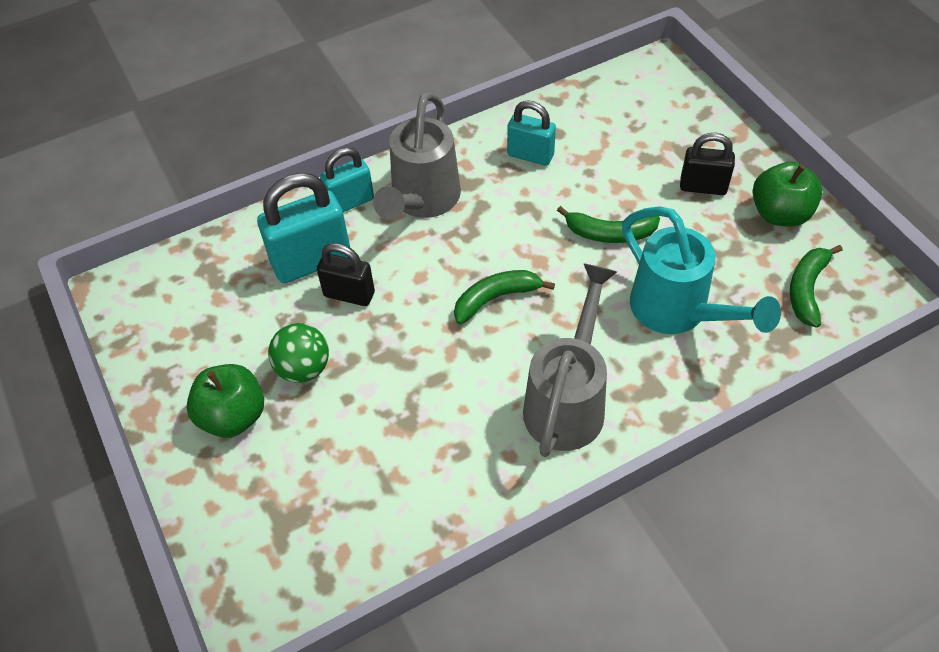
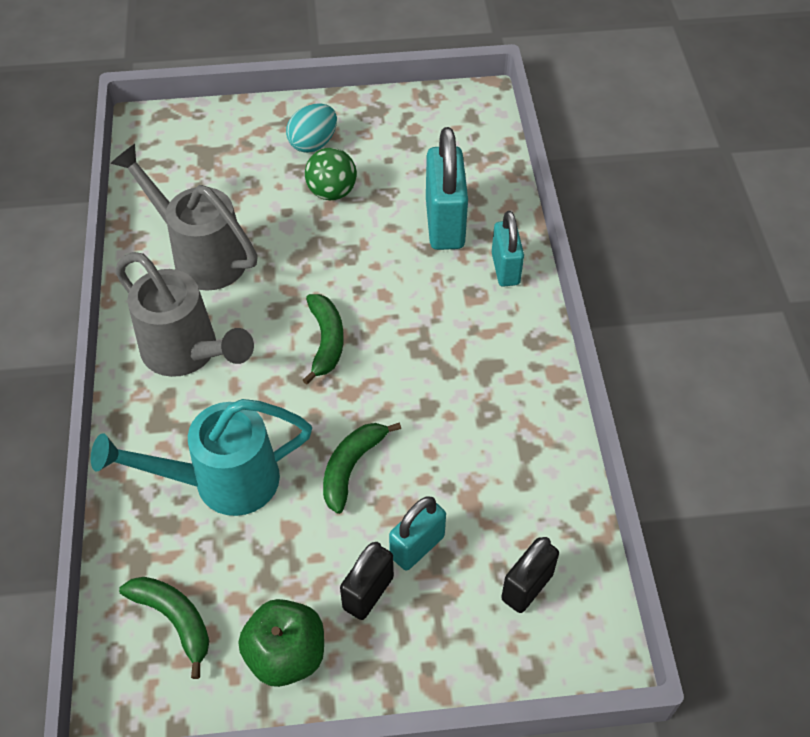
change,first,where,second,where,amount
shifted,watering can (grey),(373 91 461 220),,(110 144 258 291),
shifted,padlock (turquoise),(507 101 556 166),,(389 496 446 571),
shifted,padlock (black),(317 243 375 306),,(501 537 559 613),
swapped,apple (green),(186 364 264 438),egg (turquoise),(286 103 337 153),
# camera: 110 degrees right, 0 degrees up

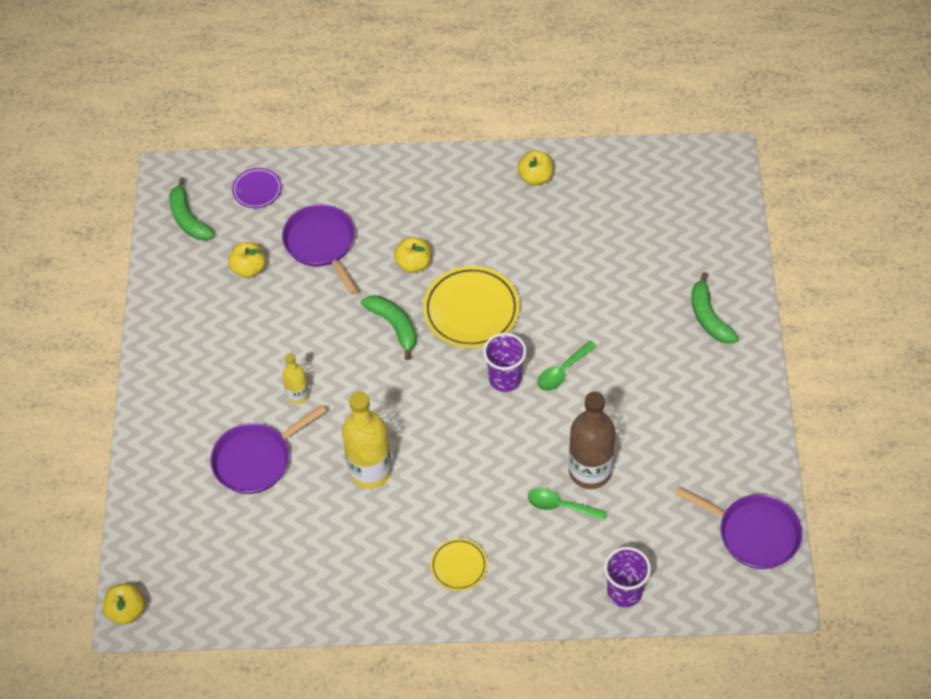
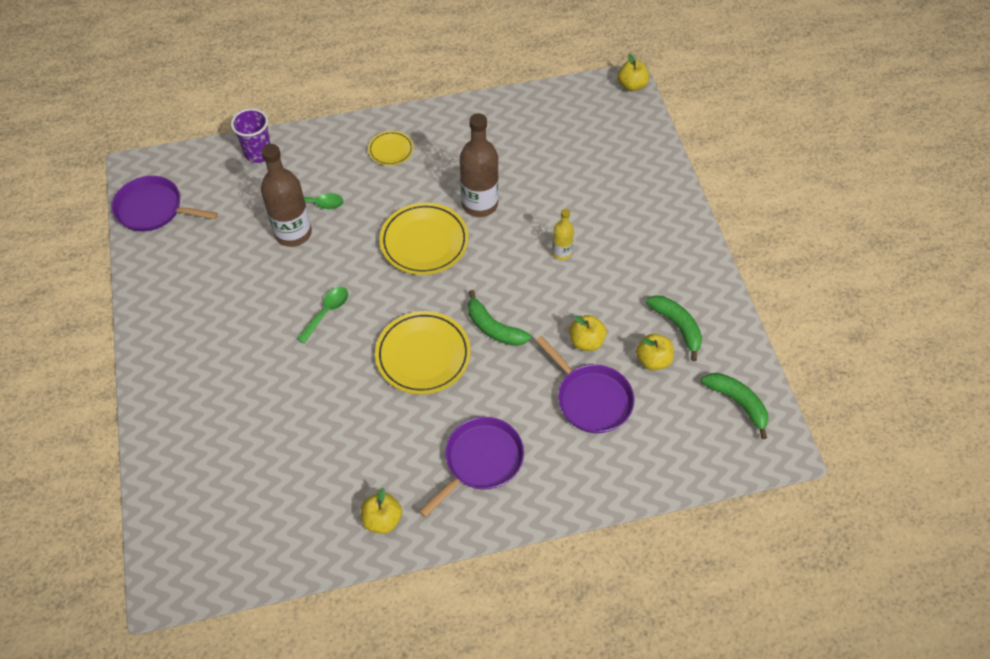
change,first,where,second,where,amount
gone,plate (purple),(232 168 282 208),,,
shifted,apple (yellow),(394 237 431 273),,(569 315 607 351),
shifted,banana (green),(691 272 739 344),,(646 295 702 361),
gone,cup (purple),(483 333 526 392),,,
repainted,bottle (yellow),(342 391 392 488),bottle (brown),(460 113 499 217),
shifted,pan (purple),(210 405 326 494),,(419 417 524 517),
new,,,plate (yellow),(380 202 469 275),
# camera: 165 degrees right, 0 degrees up

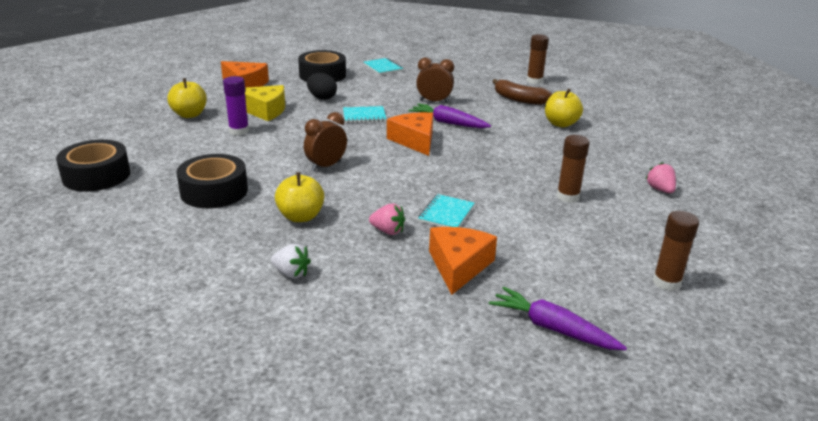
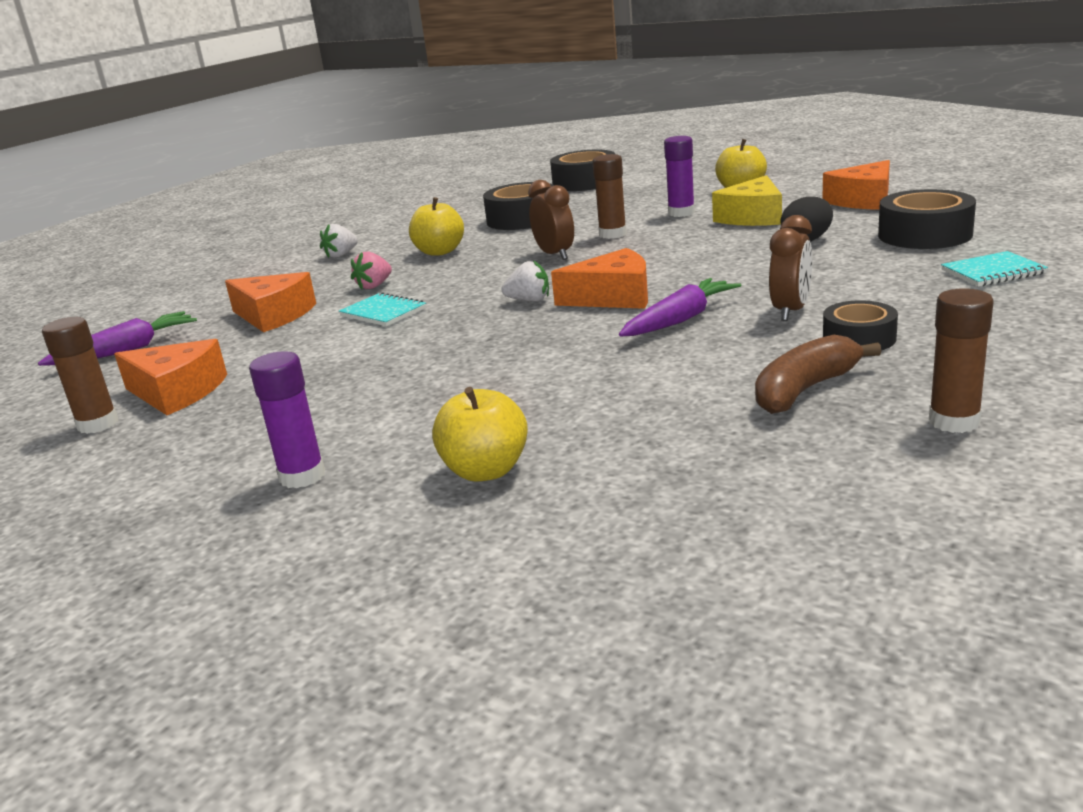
change,first,where,second,where,amount
shifted,apple (yellow),(545 88 583 127),,(432 387 528 482),
gone,notebook (turquoise),(343 106 386 123),,,
shifted,glue stick (brown),(557 135 590 203),,(592 154 627 239),
swapped,strawberry (pink),(645 162 676 193),glue stick (purple),(249 351 325 488),
new,,,strawberry (white),(502 260 549 302),
new,,,tape (black),(823 300 898 350),
new,,,cheese (orange),(114 339 227 415),
# camera: 110 degrees right, 5 degrees down

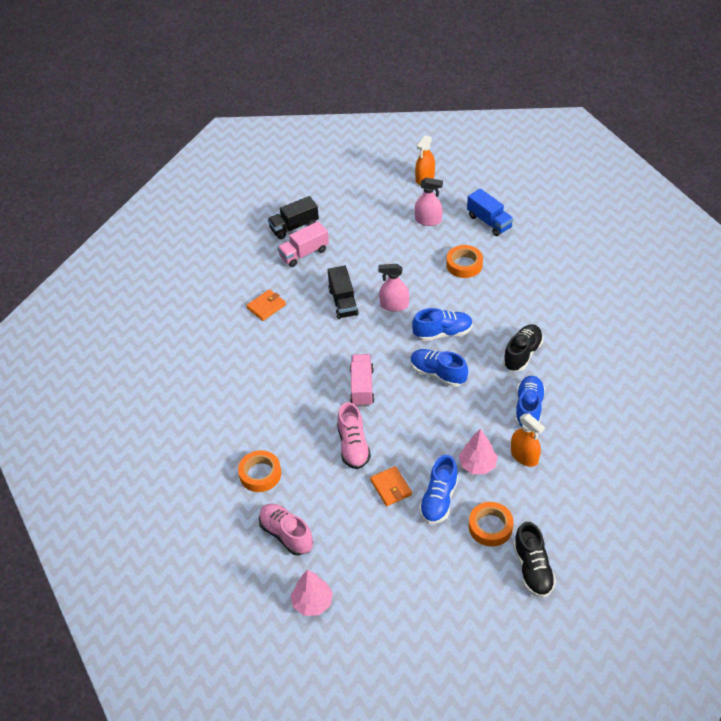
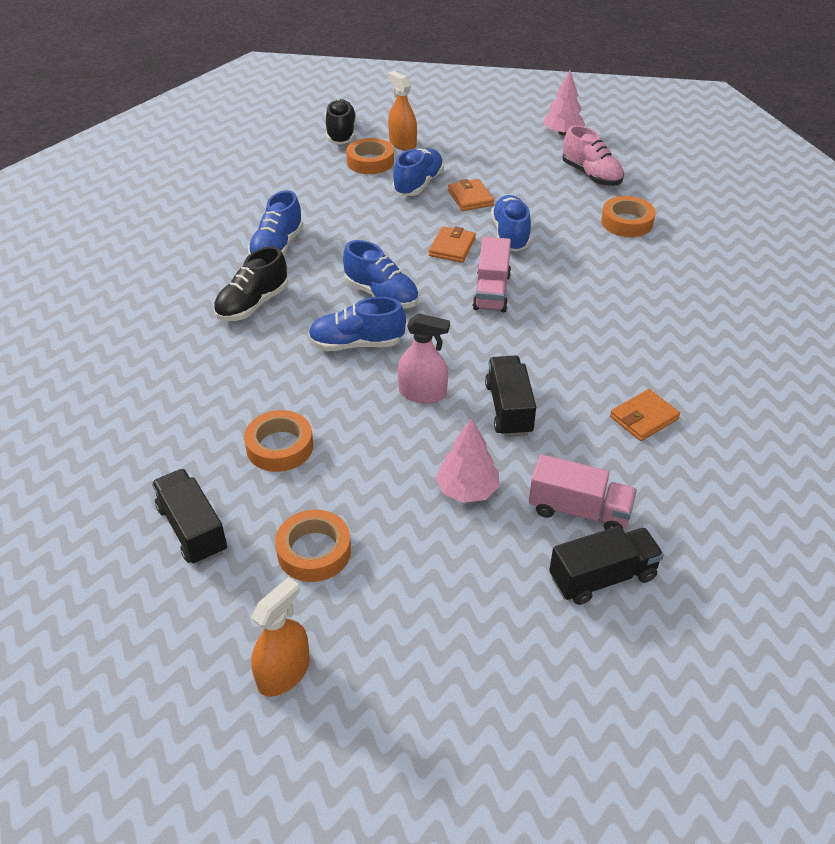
change,first,where,second,where,amount
swapped,spray bottle (pink),(415 178 443 226),tape (orange),(275 509 351 582),
repainted,truck (blue),(467 189 513 236),truck (black),(152 469 227 565),
rotated,truck (pink),(277 221 329 267),,(529 454 637 530),45 degrees clockwise
repainted,shoe (pink),(337 402 371 469),shoe (blue),(491 195 531 252),
shifted,spray bottle (orange),(511 413 545 467),,(388 71 417 151),
shifted,tree (pink),(459 429 498 474),,(435 418 500 503),
new,,,wallet (orange),(429 226 476 263),
# camera: 175 degrees left, 5 degrees down

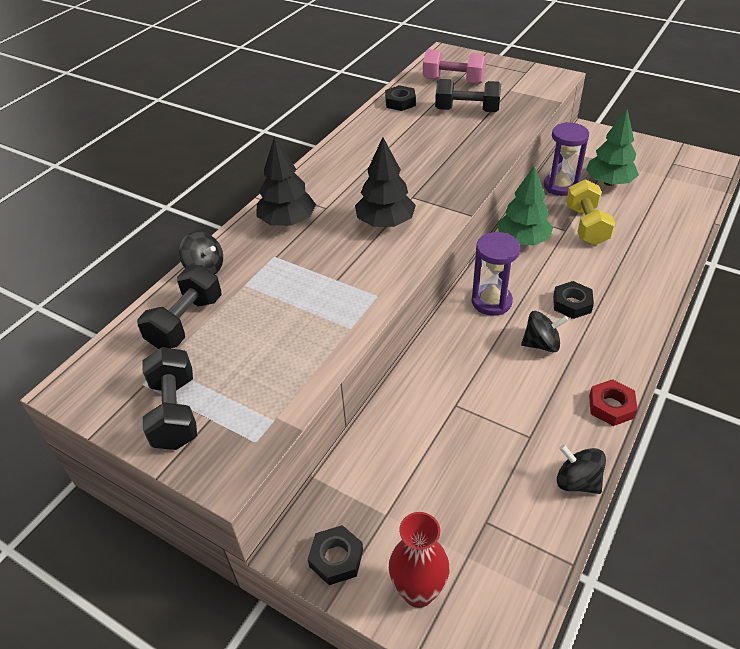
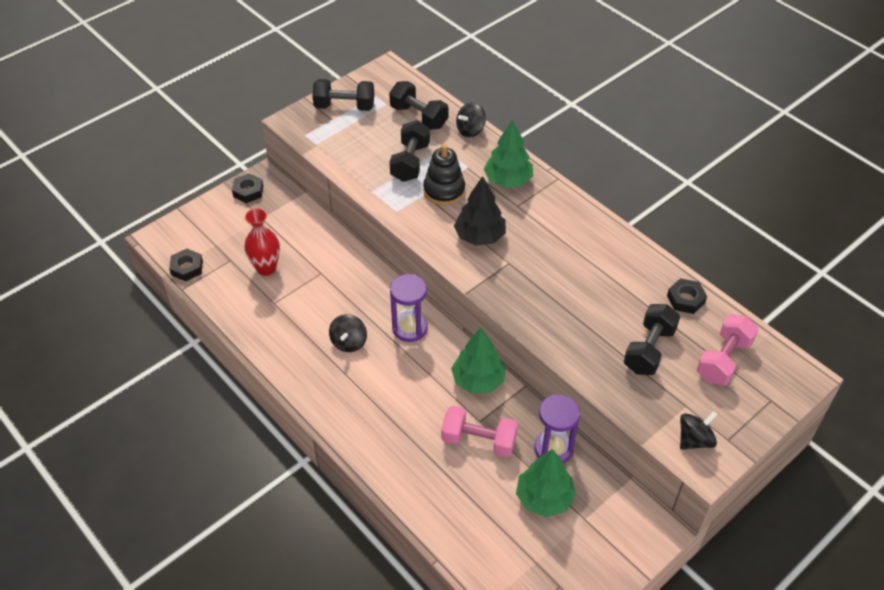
change,first,where,second,where,amount
repainted,tree (black),(256 137 316 226),tree (green),(484 119 533 188),
repainted,dumbbell (yellow),(566 179 615 245),dumbbell (pink),(441 406 518 457),
shifted,nut (black),(553 281 594 319),,(169 249 203 281),
gone,nut (red),(589 379 638 426),,,
shifted,spinning top (black),(557 444 606 494),,(680 411 718 450),
shifted,vase (red),(389 512 450 608),,(244 208 280 276),
new,,,dumbbell (black),(389 120 430 182),
new,,,stacking toy (black),(423 144 465 206),
# camera: 105 degrees right, 5 degrees up

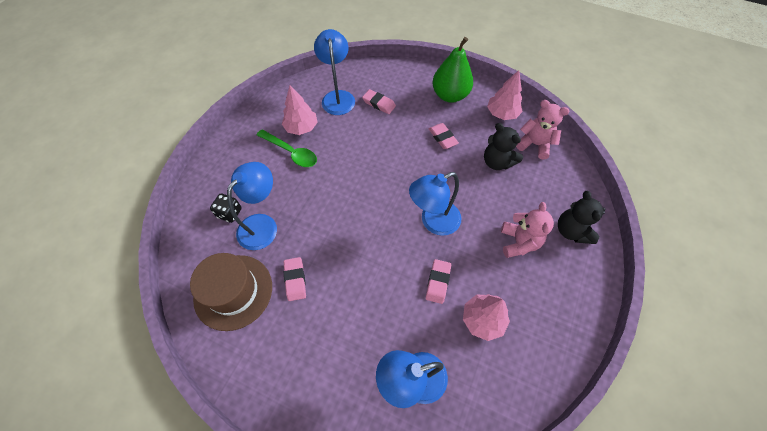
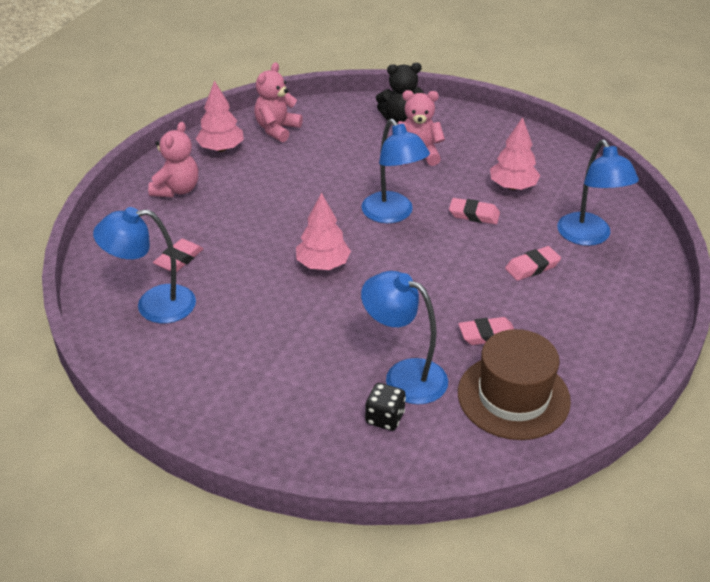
change,first,where,second,where,amount
swapped,pear (green),(432 37 473 103),teddy bear (pink),(148 122 198 197),
shifted,tree (pink),(282 85 318 135),,(296 192 351 270),
shifted,eraser (pink),(429 123 459 149),,(505 246 561 281),
gone,teddy bear (black),(484 123 523 170),,,
gone,spoon (green),(257 129 317 167),,,
# camera: 90 degrees left, 20 degrees down

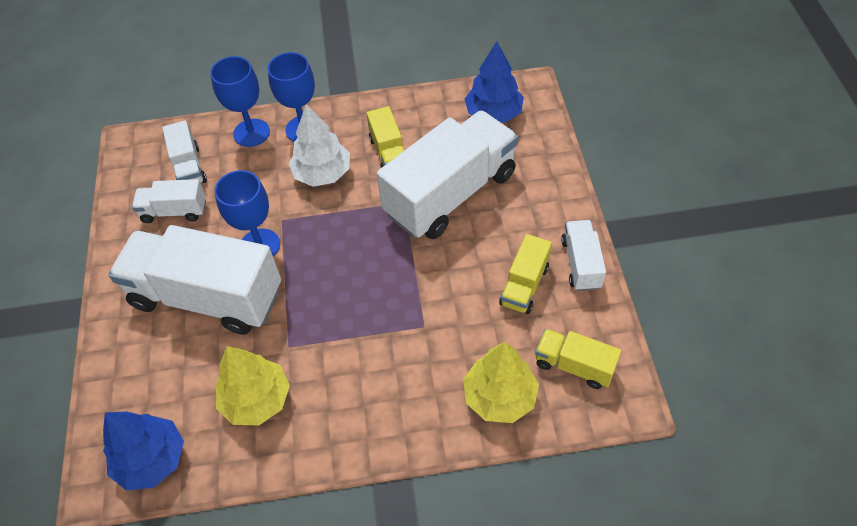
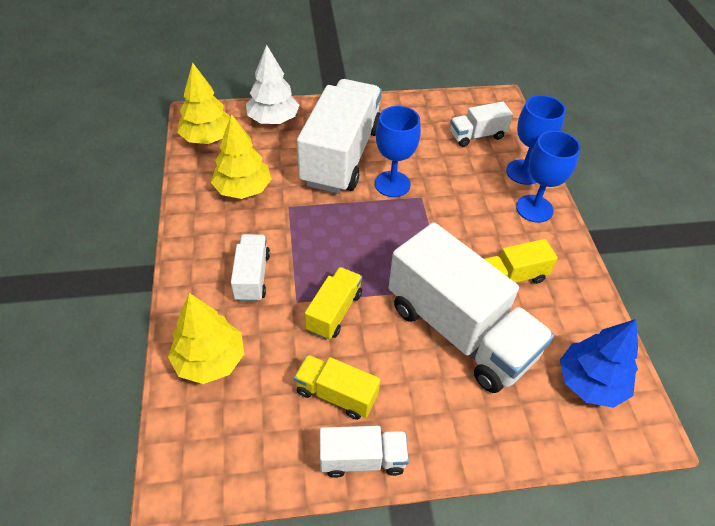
change,first,where,second,where,amount
shifted,tree (white),(289 104 350 187),,(246 45 299 124),
shifted,truck (white),(132 179 206 223),,(231 234 270 302),
shifted,truck (yellow),(535 329 621 389),,(305 267 362 340),
repainted,tree (blue),(103 411 184 491),tree (yellow),(177 63 230 144),
# camera: 85 degrees right, 5 degrees down

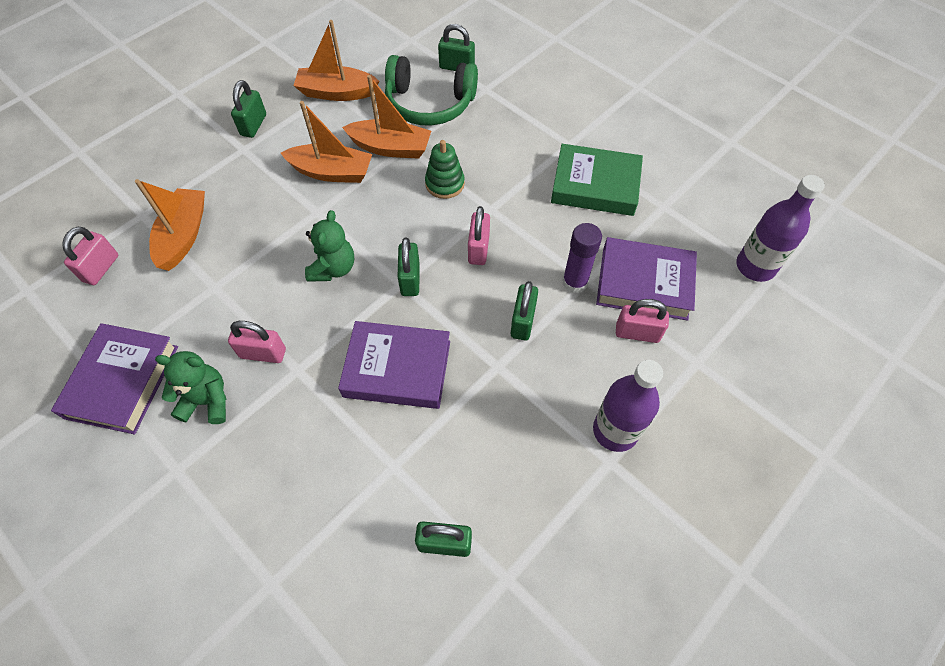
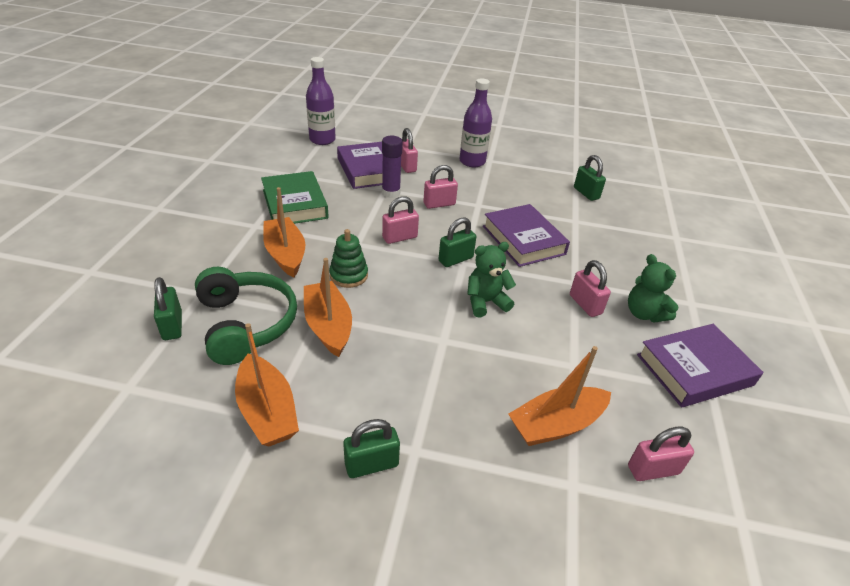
change,first,where,second,where,amount
shifted,boat (orange),(281 101 372 183),,(263 187 305 277),
repainted,padlock (green),(510 281 538 340),padlock (pink),(423 165 458 209),
# camera: 125 degrees left, 20 degrees down

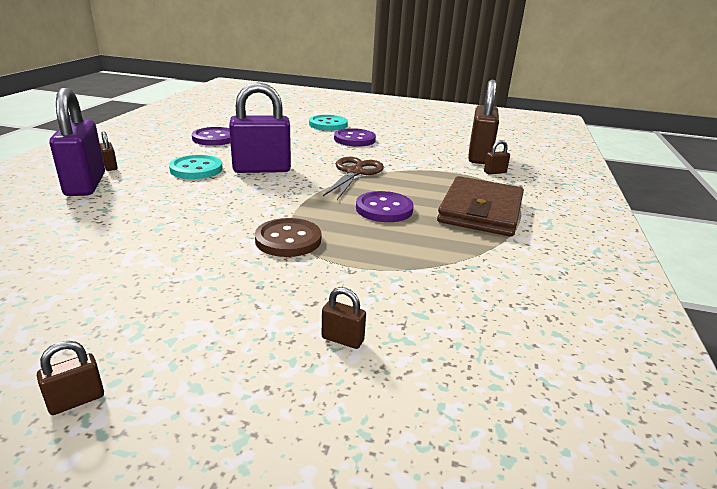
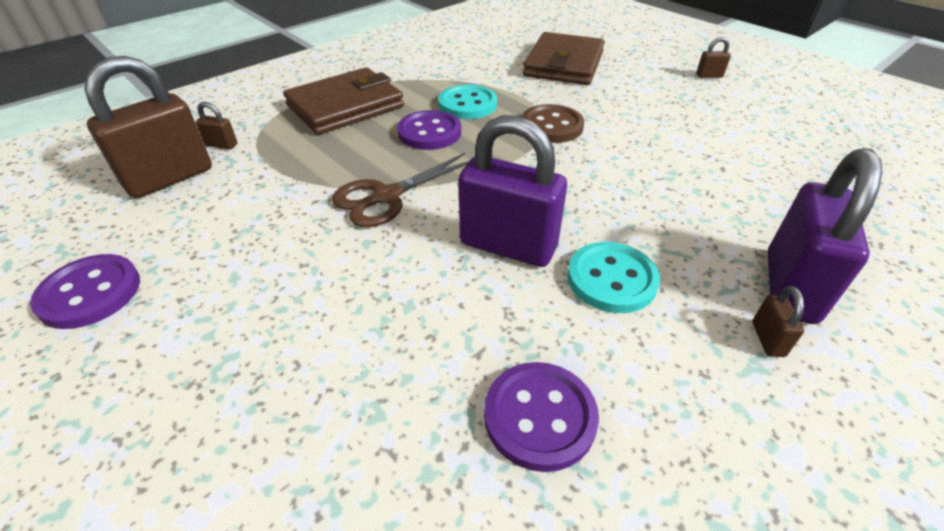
change,first,where,second,where,amount
shifted,button (turquoise),(309 115 348 131),,(438 84 497 119),
shifted,button (purple),(334 128 376 147),,(30 254 140 329),
swapped,padlock (brown),(322 287 366 349),wallet (brown),(523 32 605 85),
# camera: 145 degrees left, 15 degrees up

